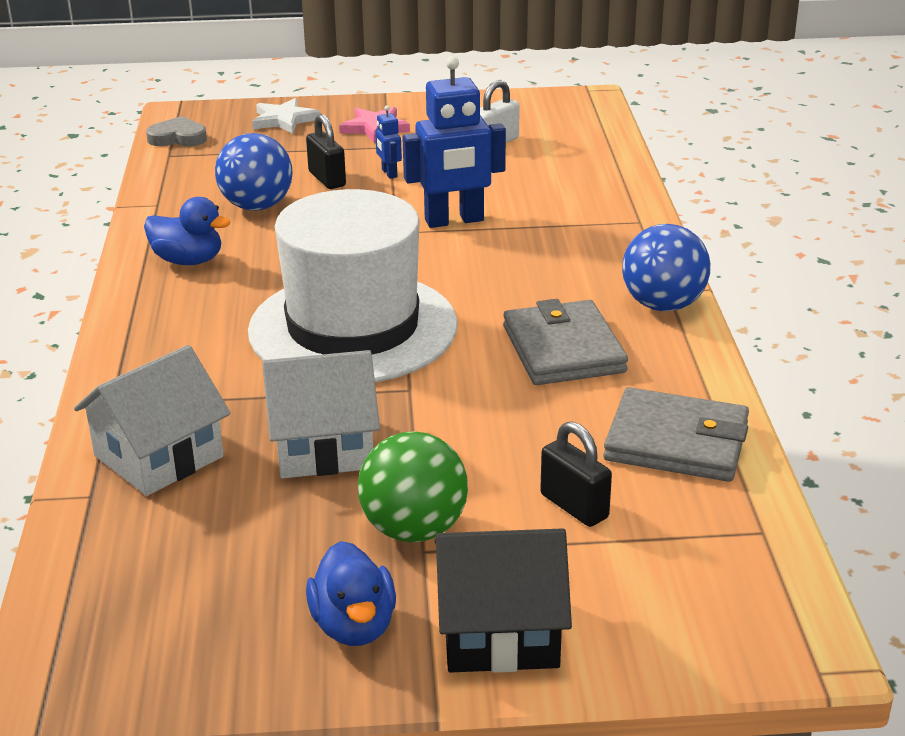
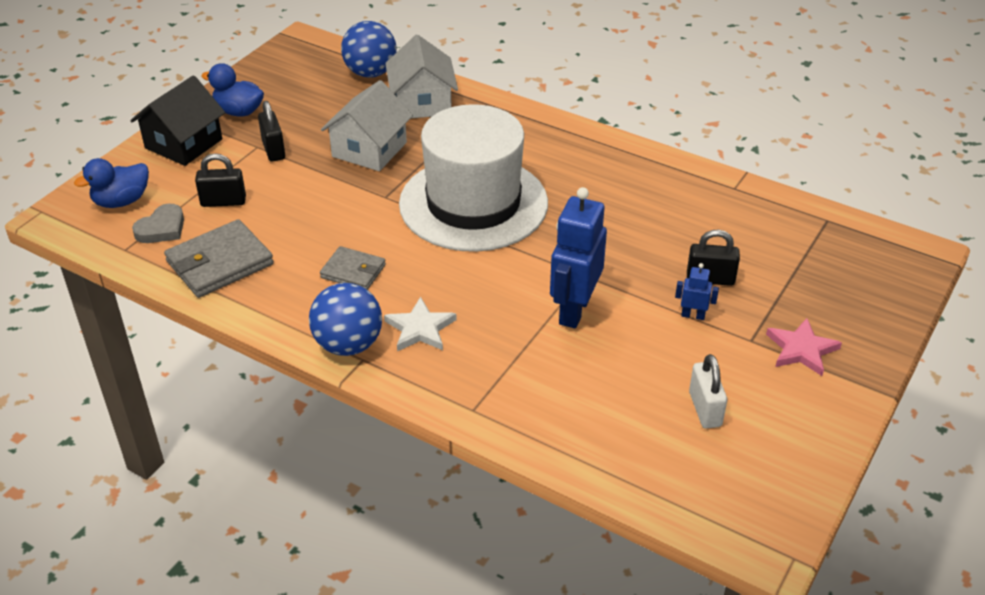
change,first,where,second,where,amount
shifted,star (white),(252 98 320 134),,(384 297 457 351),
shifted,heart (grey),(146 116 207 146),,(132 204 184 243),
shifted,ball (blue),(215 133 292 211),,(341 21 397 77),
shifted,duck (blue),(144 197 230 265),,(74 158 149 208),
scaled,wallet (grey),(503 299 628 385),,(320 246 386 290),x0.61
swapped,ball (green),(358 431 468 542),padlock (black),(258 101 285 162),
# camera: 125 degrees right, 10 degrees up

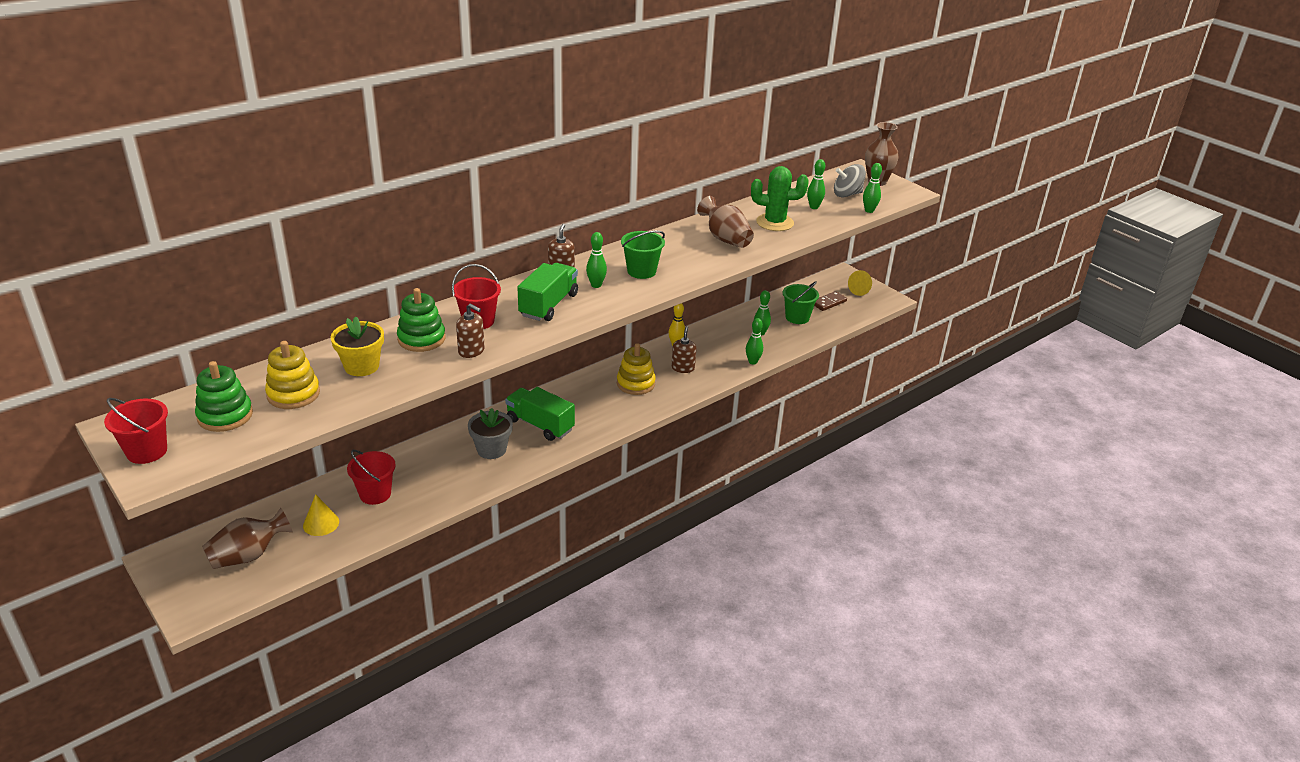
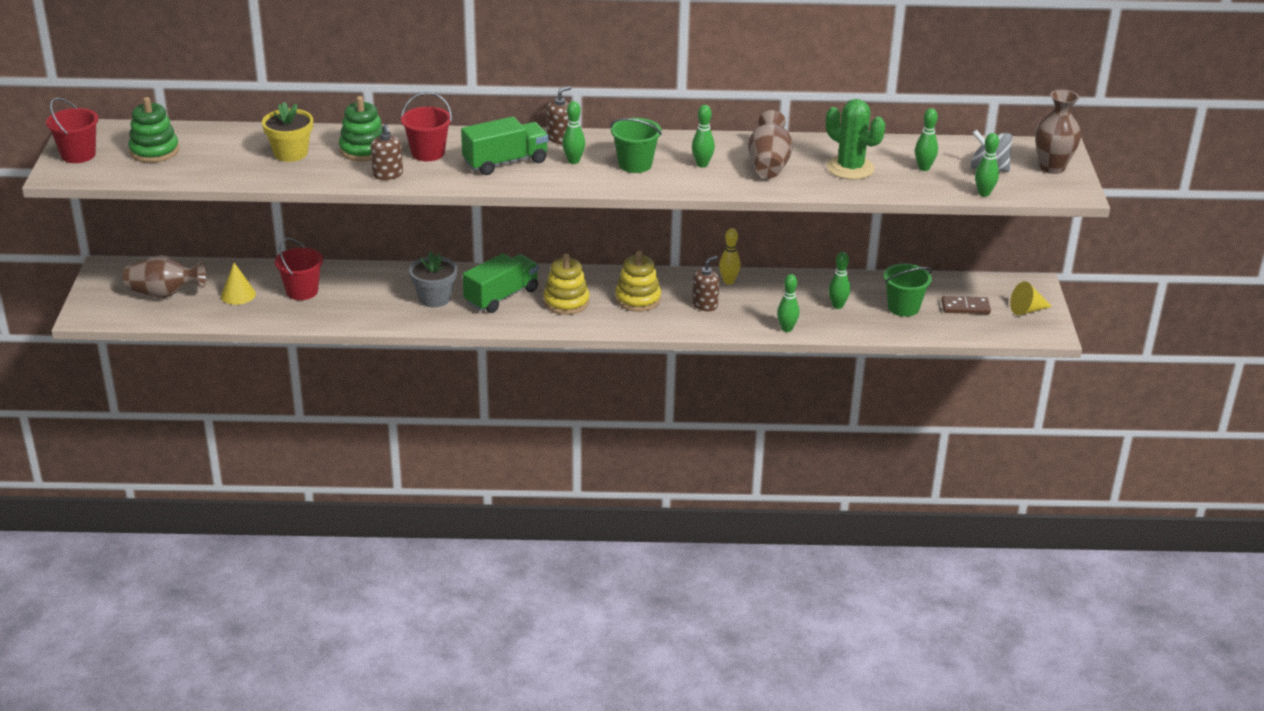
change,first,where,second,where,amount
shifted,stacking toy (yellow),(265 341 320 409),,(543 253 590 315),
rotated,truck (green),(505 387 575 441),,(463 253 539 313),60 degrees clockwise
new,,,bowling pin (green),(692 105 715 168),
# camera: 40 degrees right, 0 degrees up

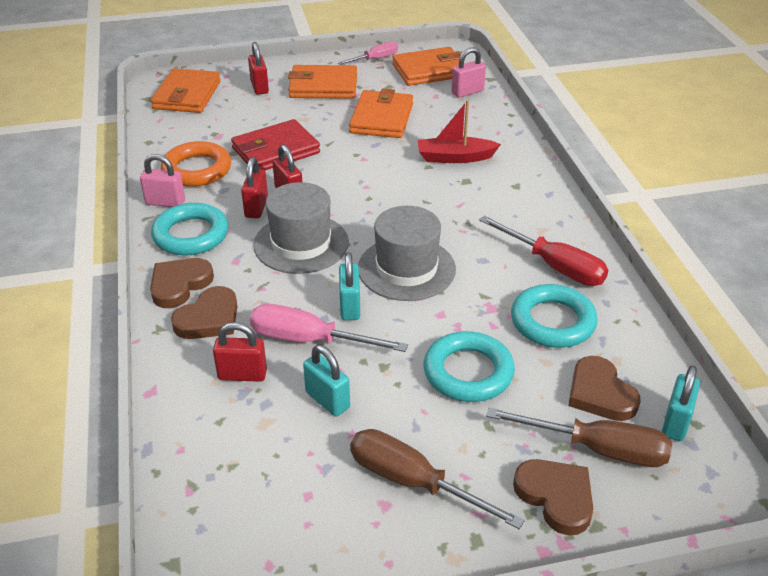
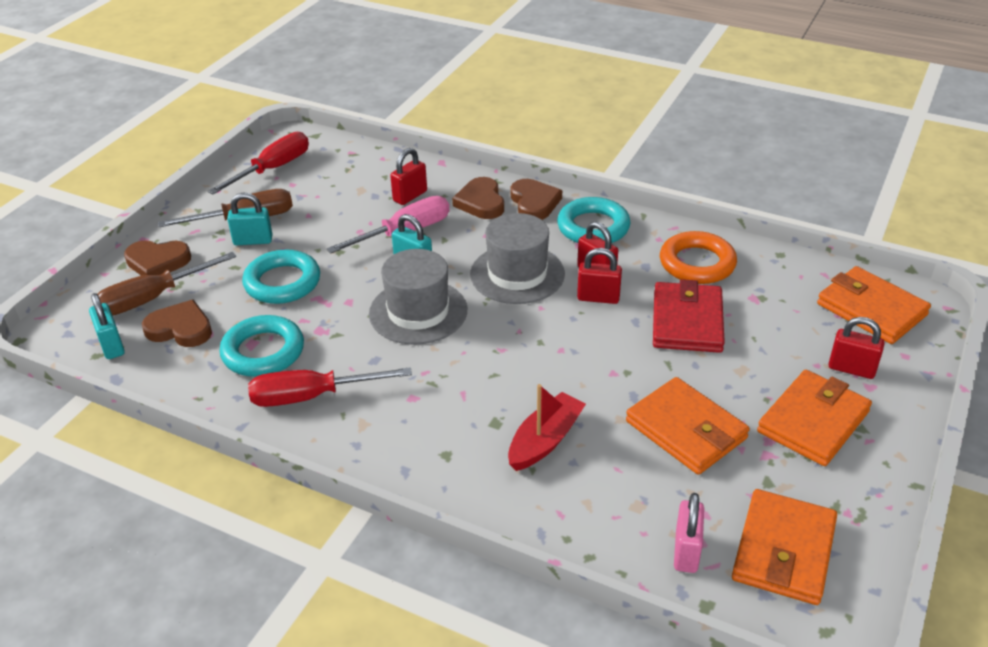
change,first,where,second,where,amount
gone,screwdriver (pink),(338 41 398 65),,,
gone,padlock (pink),(140 154 185 207),,,
shifted,padlock (turquoise),(303 345 350 417),,(227 193 273 245),
new,,,screwdriver (red),(208 132 309 194),
# camera: 130 degrees right, 0 degrees up

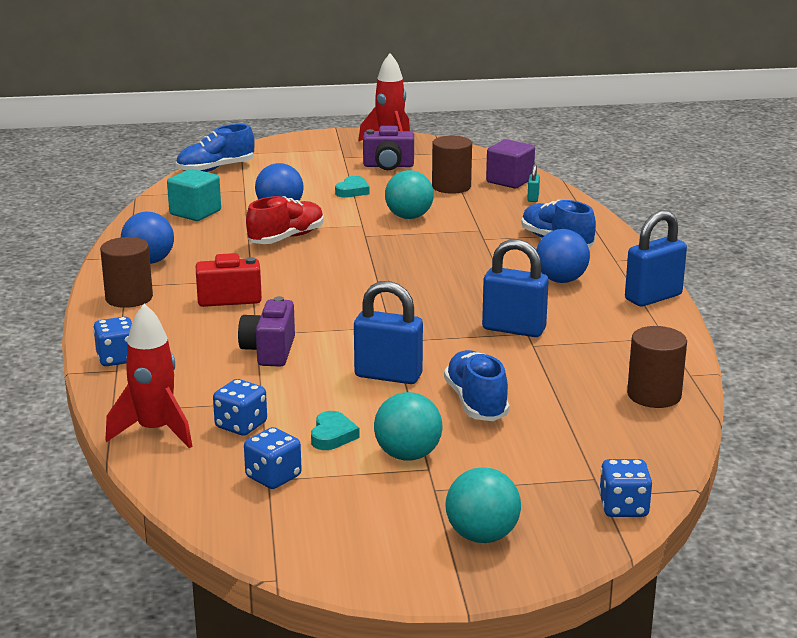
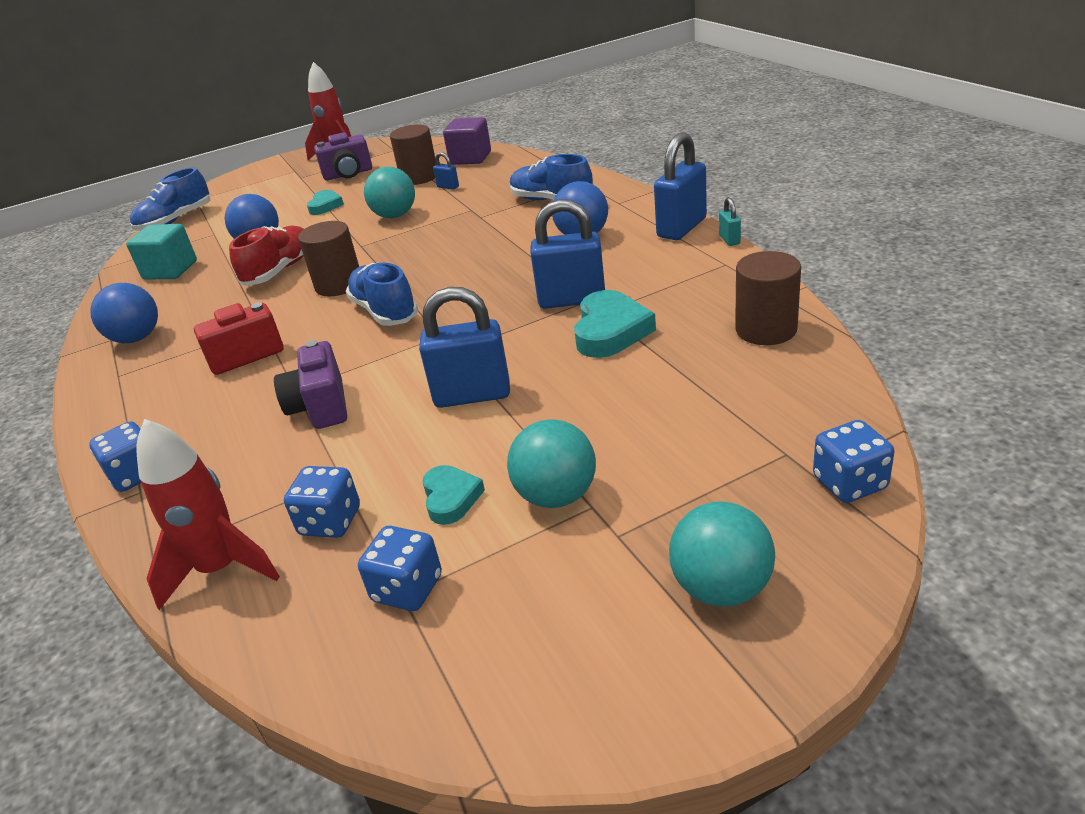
change,first,where,second,where,amount
shifted,padlock (turquoise),(527 164 540 202),,(719 197 741 246),
shifted,cylinder (brown),(100 237 153 308),,(298 221 359 296),
shifted,shoe (blue),(444 350 510 421),,(346 263 418 326),
new,,,padlock (blue),(433 152 459 189),
new,,,heart (turquoise),(574 290 656 358),
# camera: 15 degrees left, 10 degrees up

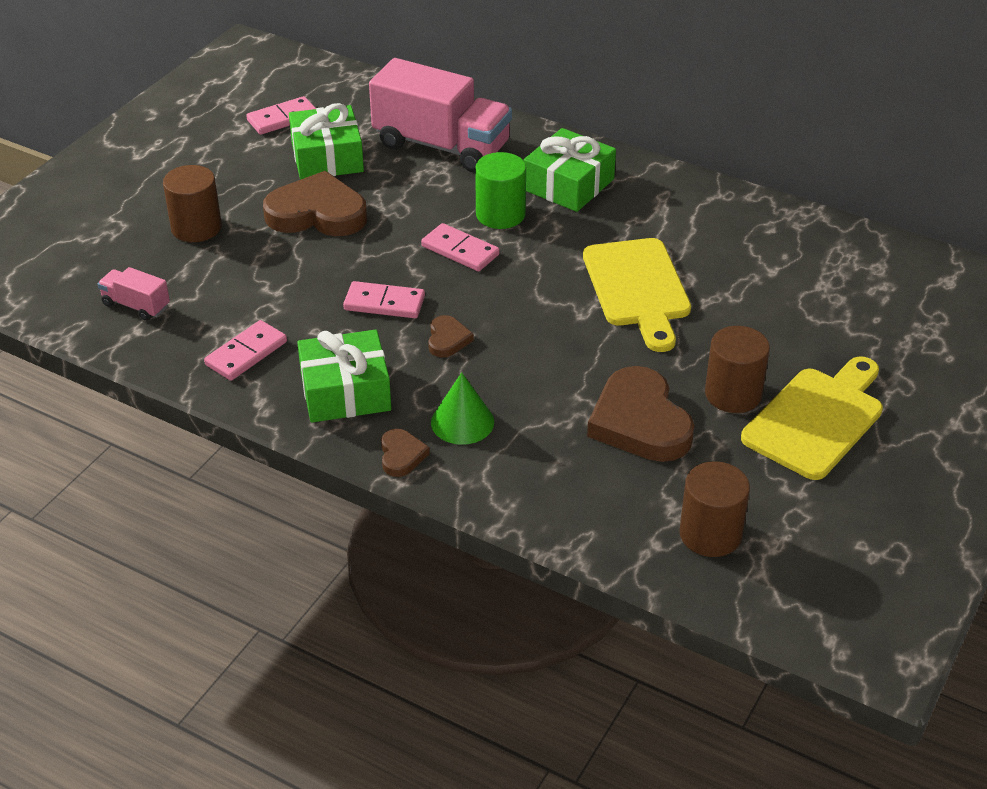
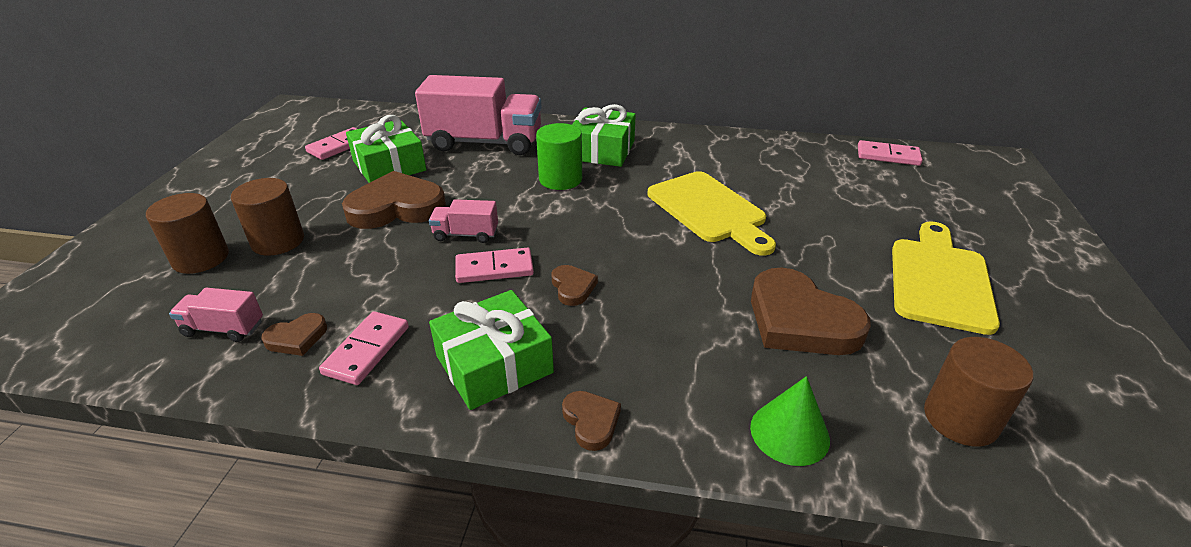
change,first,where,second,where,amount
shifted,domino (pink),(421 223 500 271),,(858 140 923 166),
shifted,cylinder (brown),(705 326 770 413),,(146 193 229 274),
shifted,cone (green),(431 372 494 445),,(750 376 830 466),
new,,,truck (pink),(429 199 498 243),
new,,,heart (brown),(261 313 327 356),
# camera: 20 degrees left, 5 degrees down

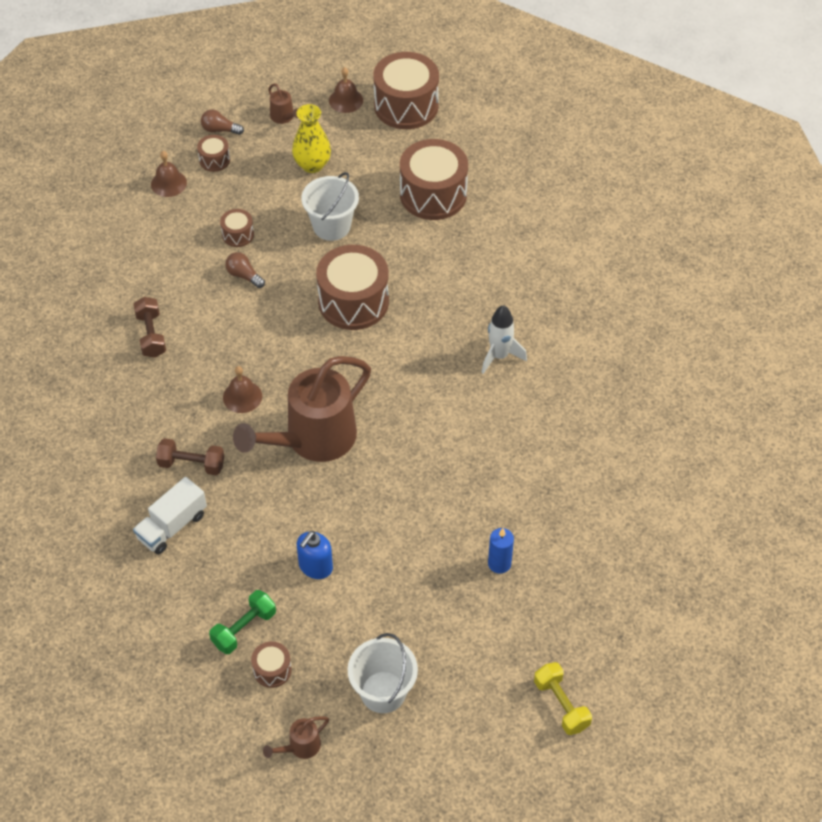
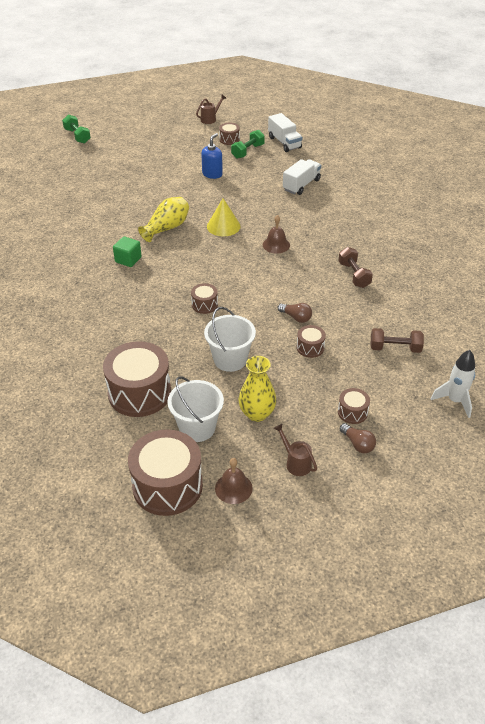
change,first,where,second,where,amount
rotated,light bulb (brown),(201 110 244 135),,(340 423 376 453),45 degrees clockwise
gone,bell (brown),(151 151 187 197),,,
scaled,drum (brown),(316 245 389 330),,(191 283 218 314),x0.47
shifted,rocket (white),(481 305 527 374),,(431 350 475 418),
swapped,watering can (brown),(233 356 371 462),cone (yellow),(207 198 241 237),
shifted,dumbbell (brown),(156 438 224 475),,(370 328 424 353),
gone,candle (blue),(488 528 514 574),,,
shifted,bucket (white),(348 633 418 713),,(168 376 224 442),
repainted,dumbbell (yellow),(534 662 592 735),dumbbell (green),(62 115 91 144),
new,,,truck (white),(268 113 302 152),
new,,,vase (yellow),(138 197 189 242),
new,,,cube (green),(113 236 142 267),
# camera: 175 degrees right, 10 degrees down

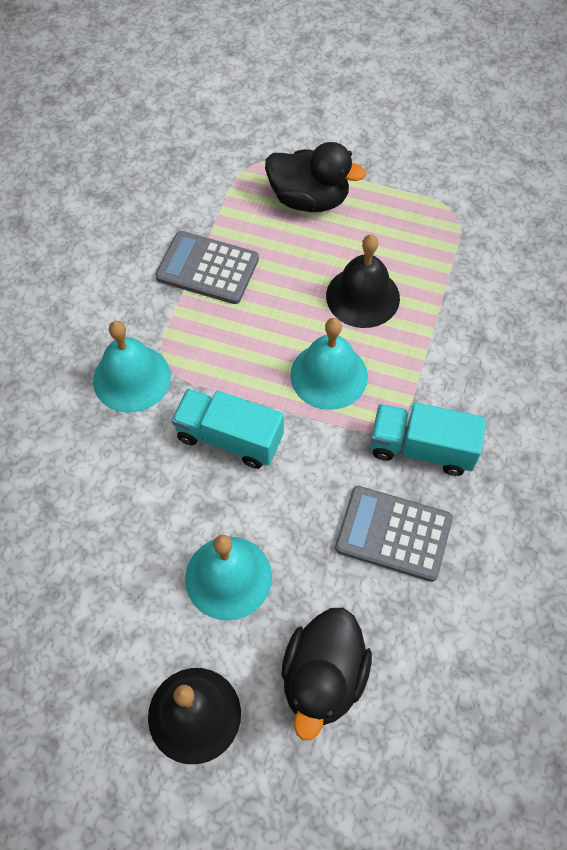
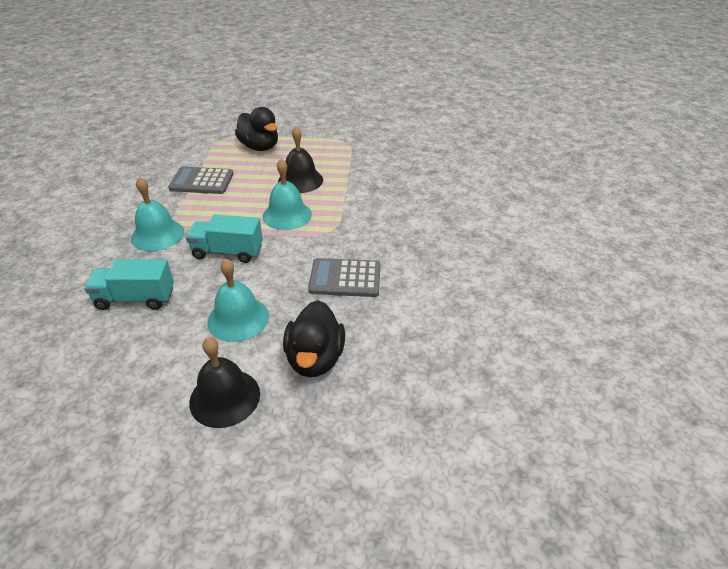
change,first,where,second,where,amount
rotated,duck (black),(265 142 366 212),,(235 107 278 151),45 degrees clockwise
shifted,truck (turquoise),(371 402 487 476),,(84 259 174 310),
# camera: 15 degrees left, 20 degrees down

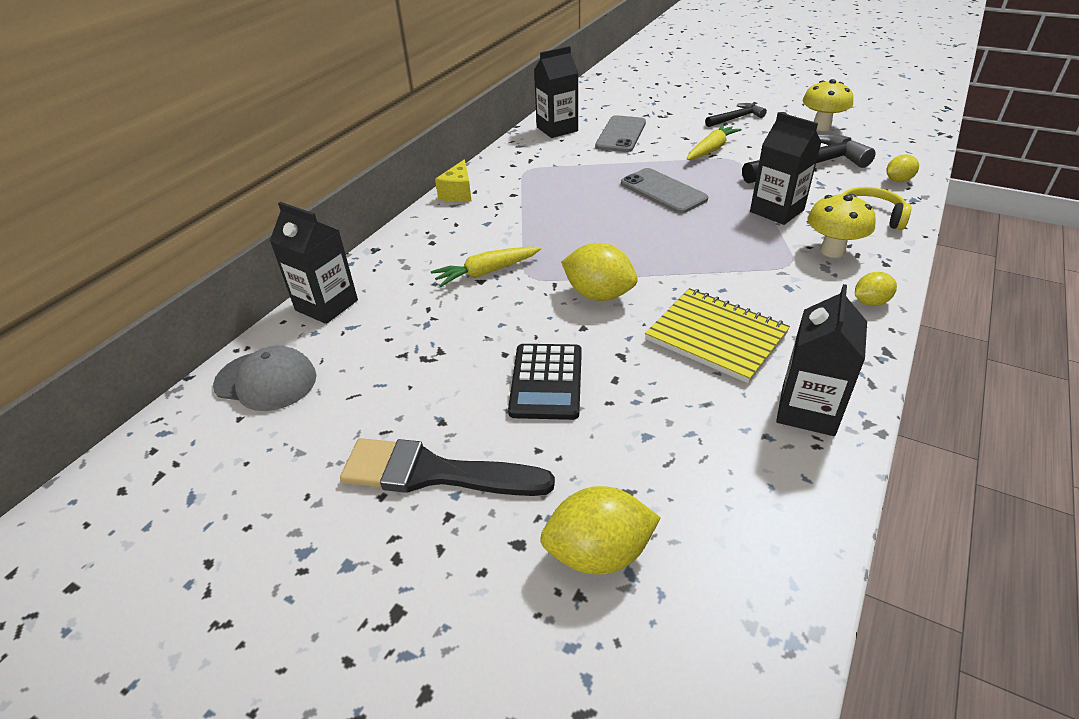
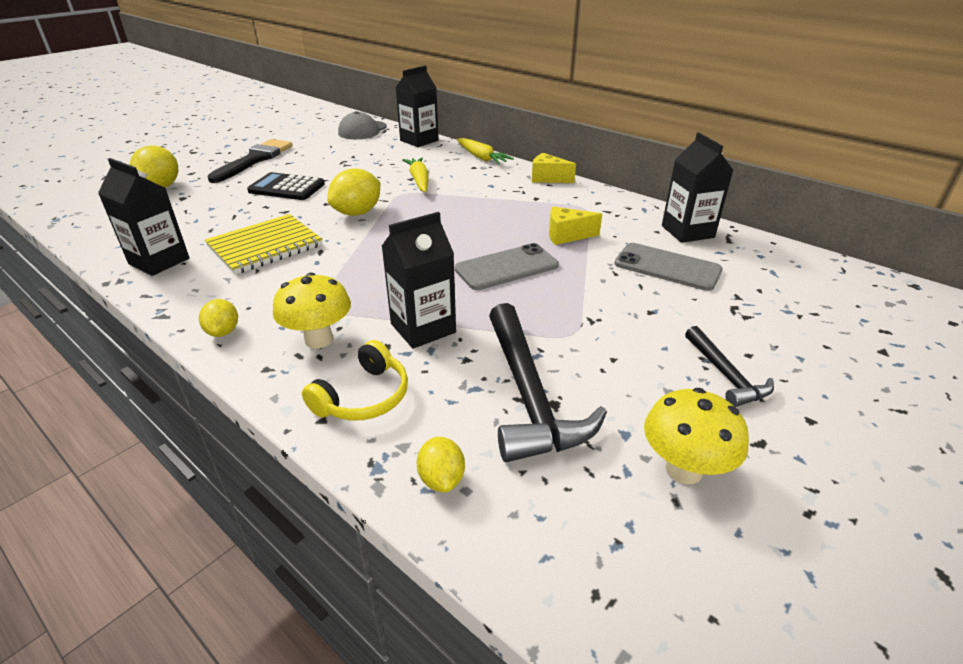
change,first,where,second,where,amount
shifted,carrot (yellow),(687 124 742 160),,(457 138 514 164),
new,,,cheese (yellow),(549 207 602 245),
# camera: 100 degrees right, 5 degrees down

